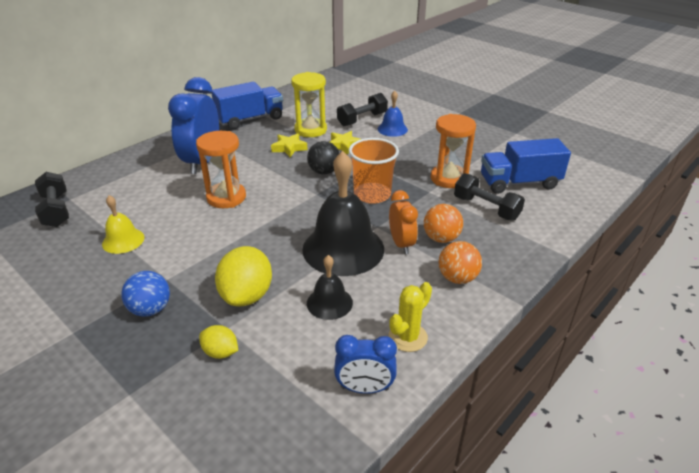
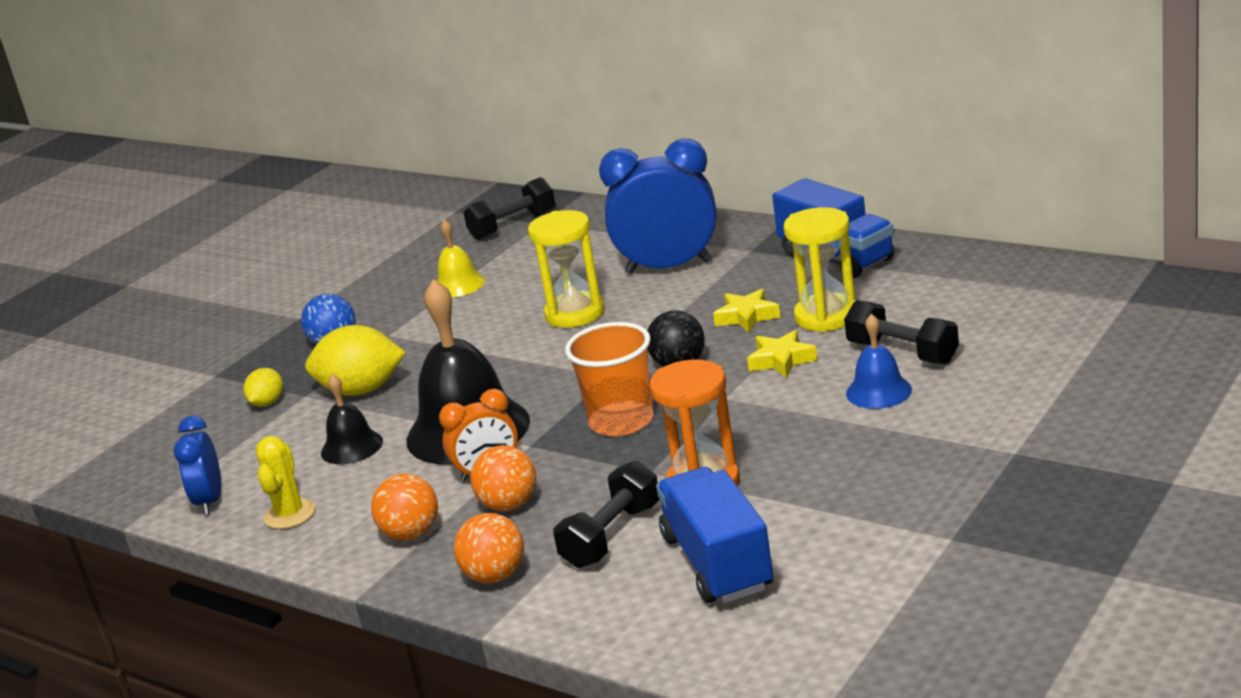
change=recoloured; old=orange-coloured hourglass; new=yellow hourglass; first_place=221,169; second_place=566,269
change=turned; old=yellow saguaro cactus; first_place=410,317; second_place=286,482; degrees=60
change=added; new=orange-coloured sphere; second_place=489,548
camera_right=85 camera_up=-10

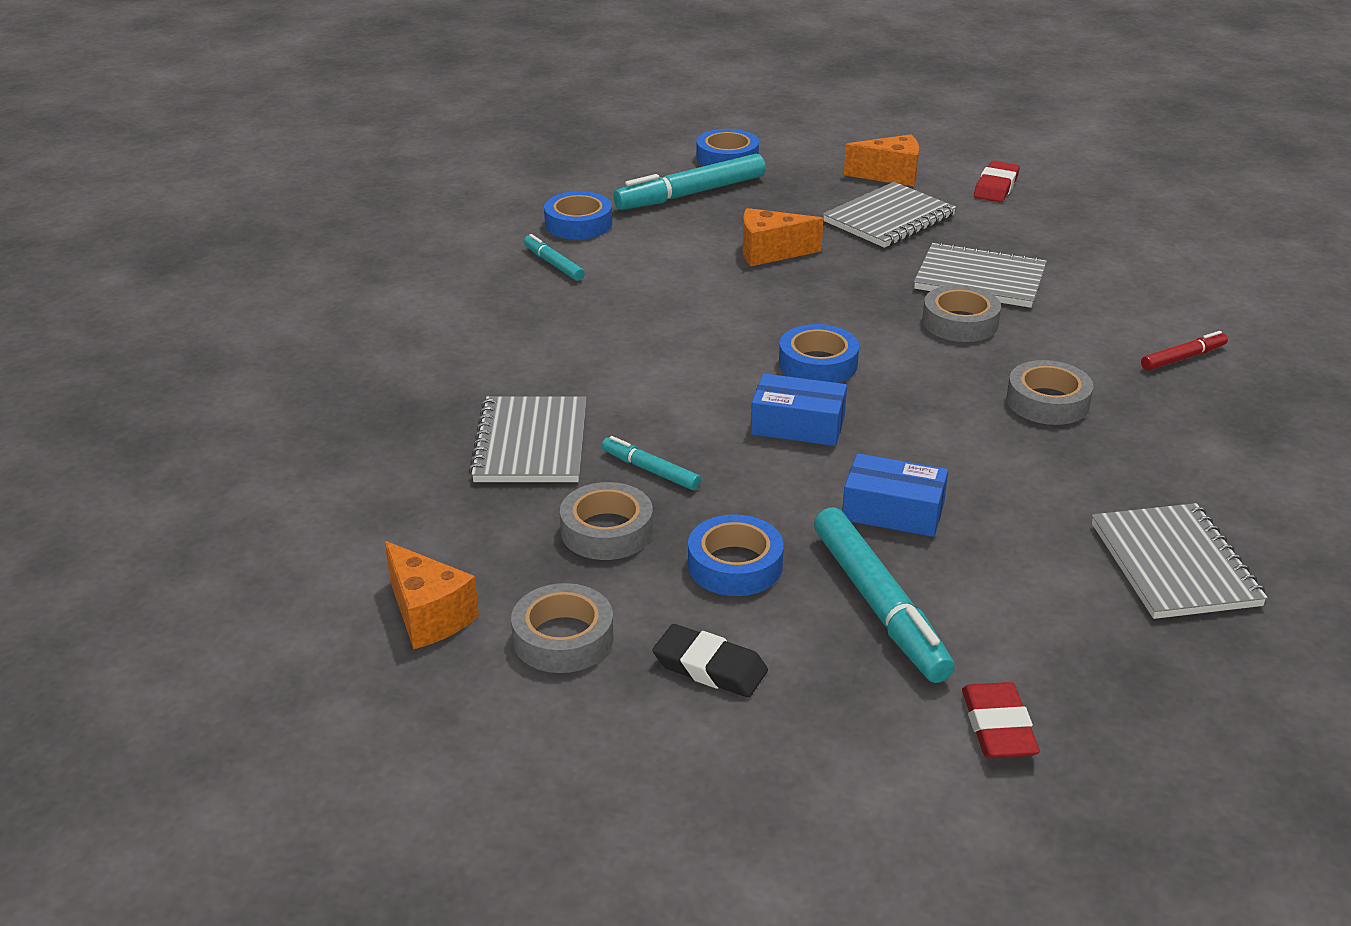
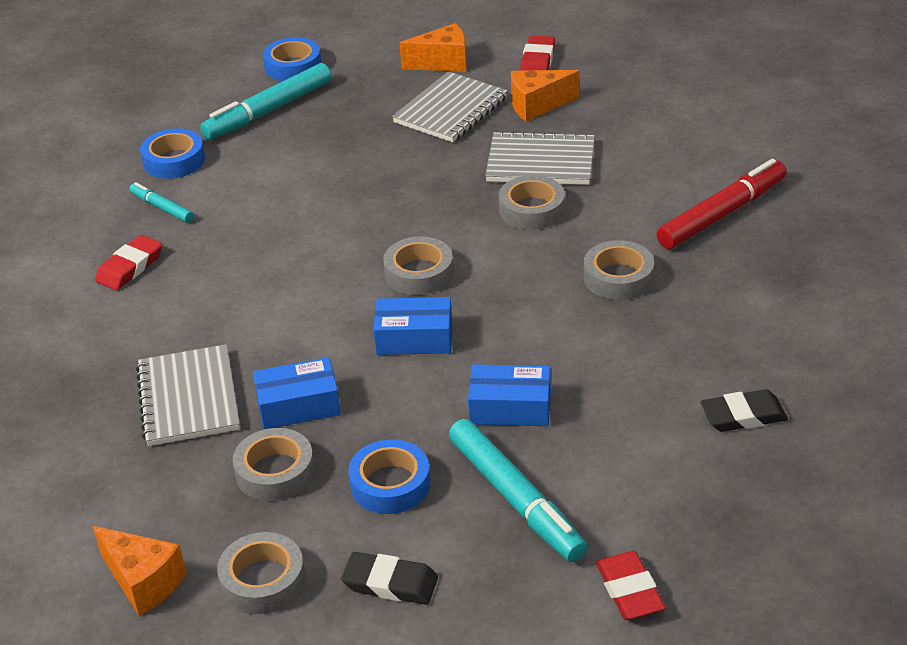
change=replaced; old=turquoise felt pen; new=blue package; first_place=651,463; second_place=297,393
change=moved; old=orange-coloured cheese wedge; first_place=783,237; second_place=545,96
change=recoloured; old=blue tape; new=gray tape; first_place=819,353; second_place=418,265
change=replaced; old=gray notebook; new=jet-black gum eraser; first_place=1180,561; second_place=744,410
change=resized; old=scarlet felt pen; first_place=1184,350; second_place=722,204; factor=1.93
change=added; new=scarlet gum eraser; second_place=128,263
camera_right=-10 camera_up=5

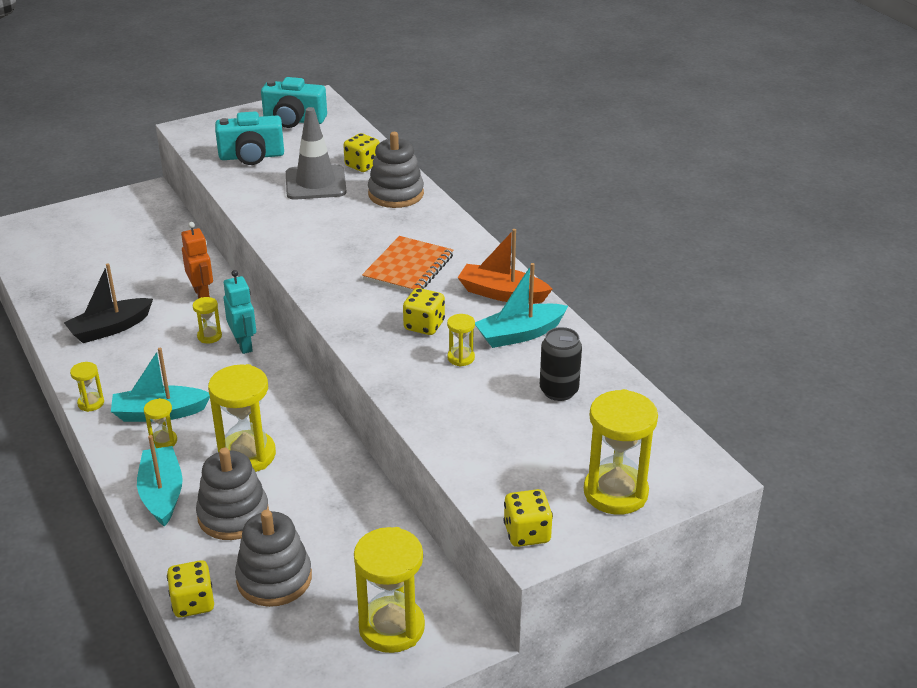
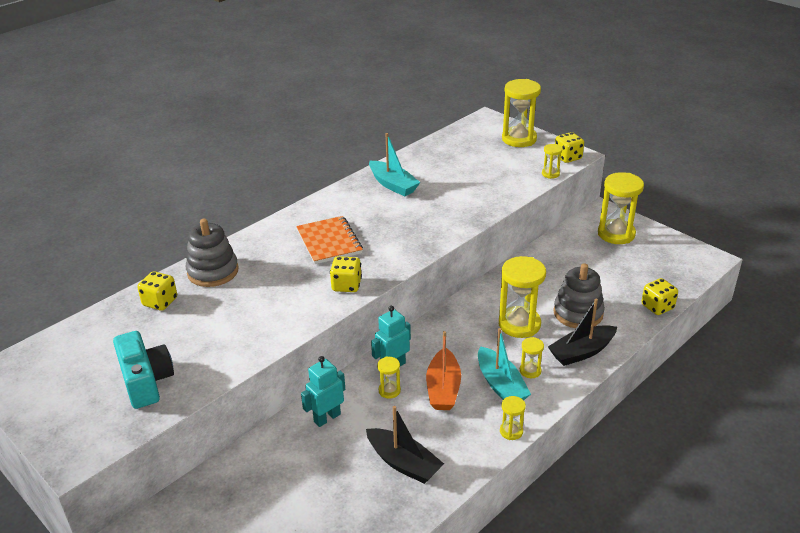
change=recoloured; old=turquoise sailboat; new=jet-black sailboat; first_place=160,481; second_place=582,332
change=recoloured; old=orange-coloured robot; new=turquoise robot; first_place=197,260; second_place=323,391
change=removed; old=gray stacking rings; first_place=273,558
change=removed; old=turquoise compact camera; first_place=294,102
change=removed; old=gray traffic cone; first_place=316,153
change=turned; old=orange-coloured notebook; first_place=408,264; second_place=329,240; degrees=60
change=moved; old=yellow dice; first_place=424,311; second_place=346,274
change=moved; old=yellow hourglass; first_place=461,340; second_place=552,161
change=moved; old=orange-coloured sailboat; first_place=505,266; second_place=443,370
change=removed; old=jet-black tin; first_place=561,364
camera_right=-105 camera_up=0

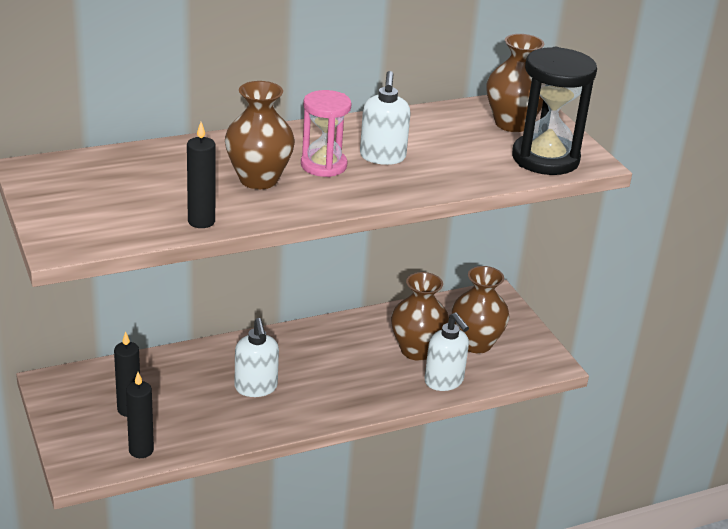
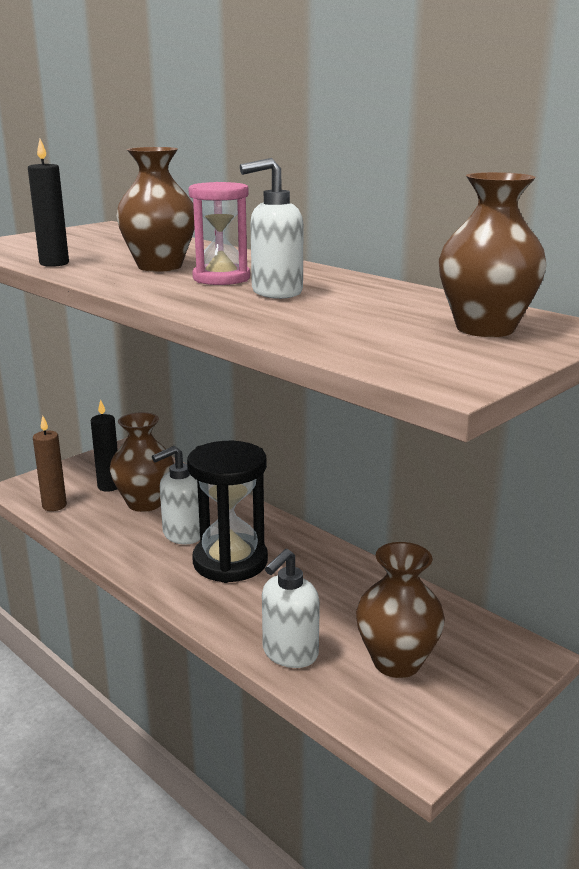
change=recoloured; old=jet-black pillar candle; new=russet pillar candle; first_place=140,415; second_place=50,463
change=moved; old=russet vase; first_place=420,316; second_place=142,462
change=moved; old=jet-black hourglass; first_place=554,111; second_place=227,512
camera_right=70 camera_up=-10

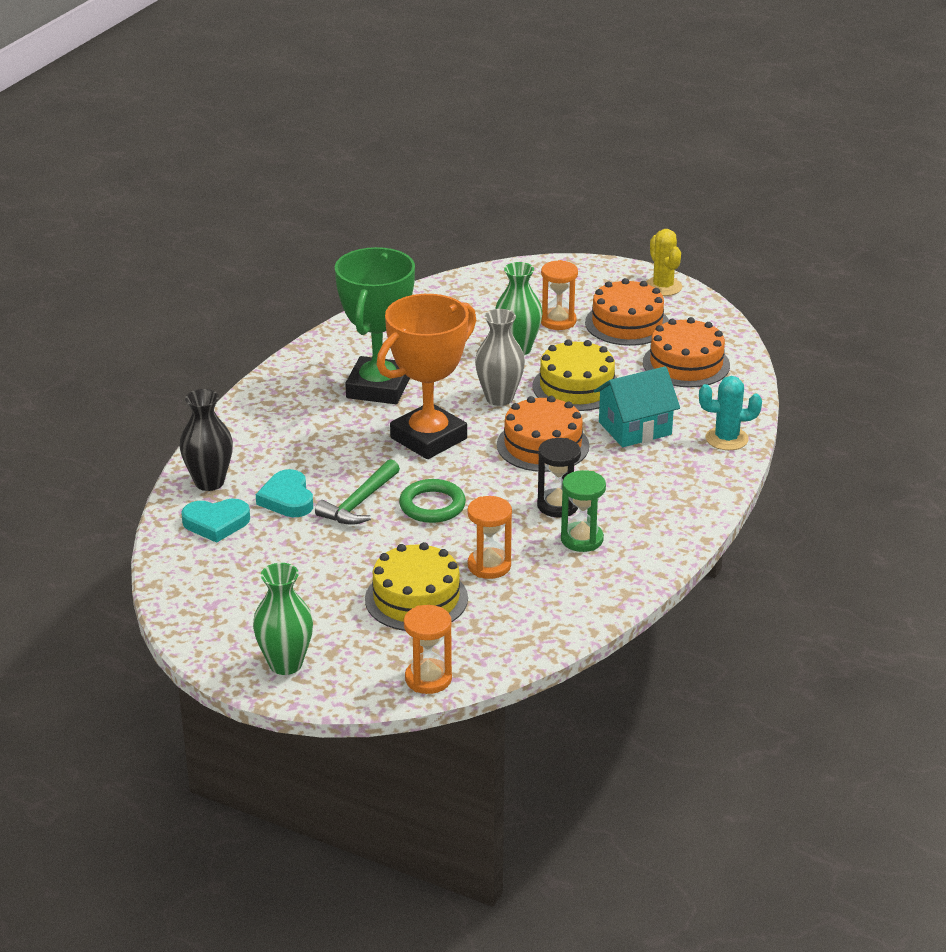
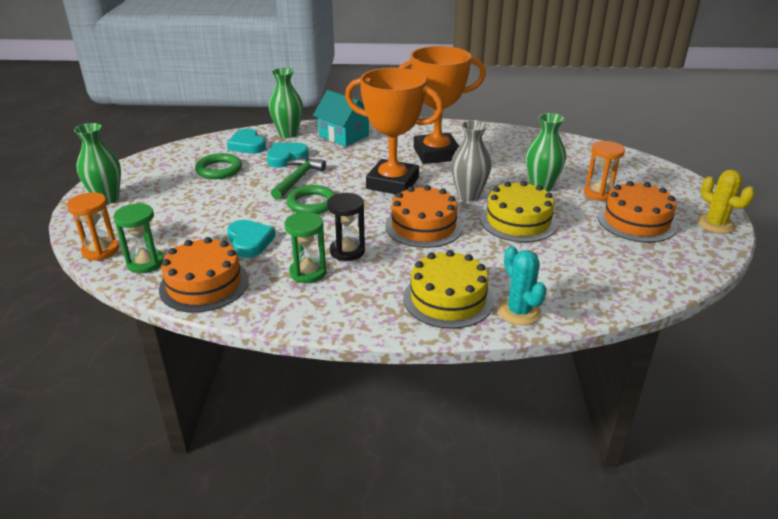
change=recoloured; old=jet-black vase; new=emerald vase; first_place=206,440; second_place=286,103
change=turned; old=emerald hammer; first_place=357,492; second_place=298,179; degrees=105
change=recoloured; old=emerald award cup; new=orange-coloured award cup; first_place=375,325; second_place=442,105
change=moved; old=yellow gateau; first_place=416,586; second_place=448,289
change=replaced; old=orange-coloured hourglass; new=turquoise heart shape; first_place=489,537; second_place=251,239
change=moved; old=turquoise toy house; first_place=637,406; second_place=341,118
change=moved; old=orange-coloured gateau; first_place=686,352; second_place=204,274
change=turned; old=yellow saguaro cactus; first_place=664,262; second_place=726,202; degrees=-75
change=added; new=emerald hourglass; second_place=138,238
change=added; new=emerald hoop; second_place=218,166
camera_right=65 camera_up=0

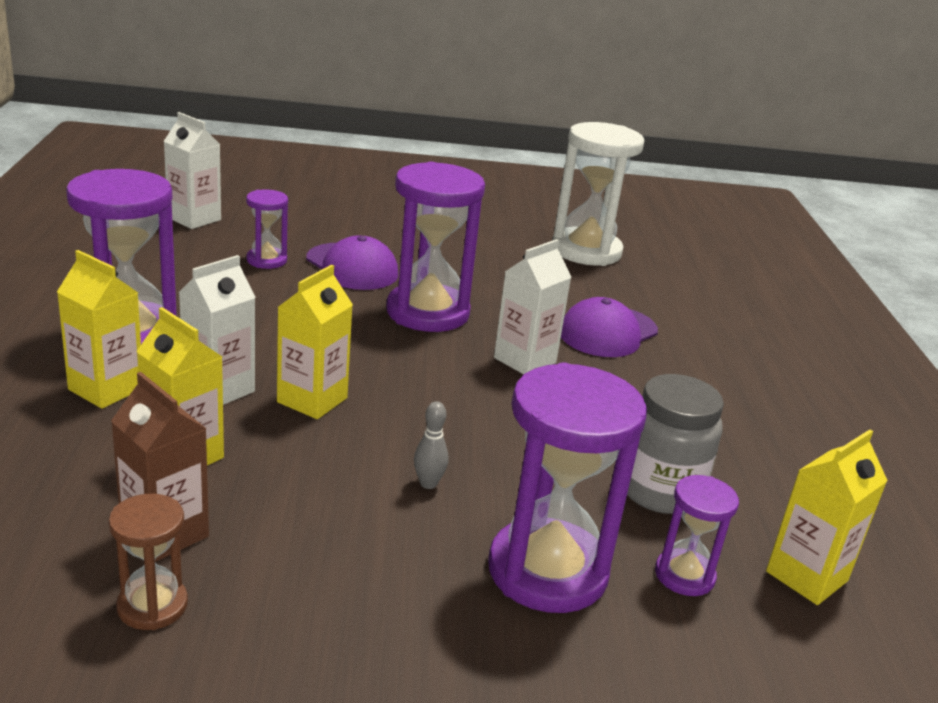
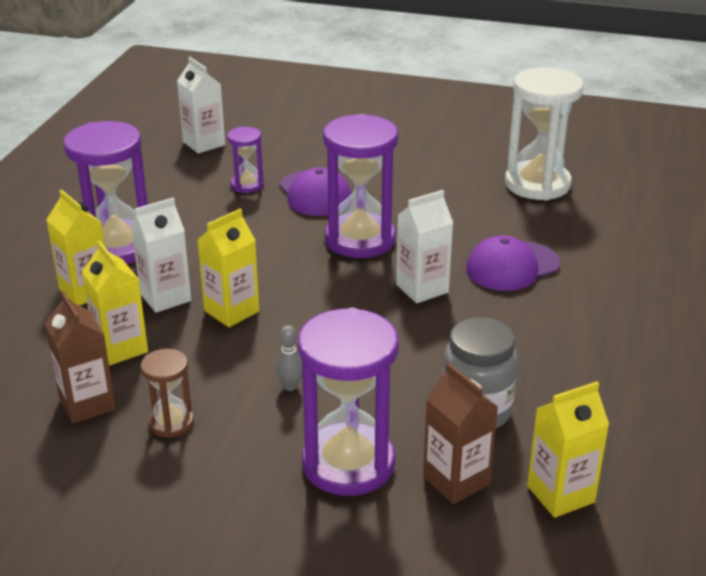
change=moved; old=russet hourglass; first_place=148,562; second_place=167,393
change=replaced; old=royal purple hourglass; new=russet juice carton; first_place=697,535; second_place=460,433
camera_right=20 camera_up=5

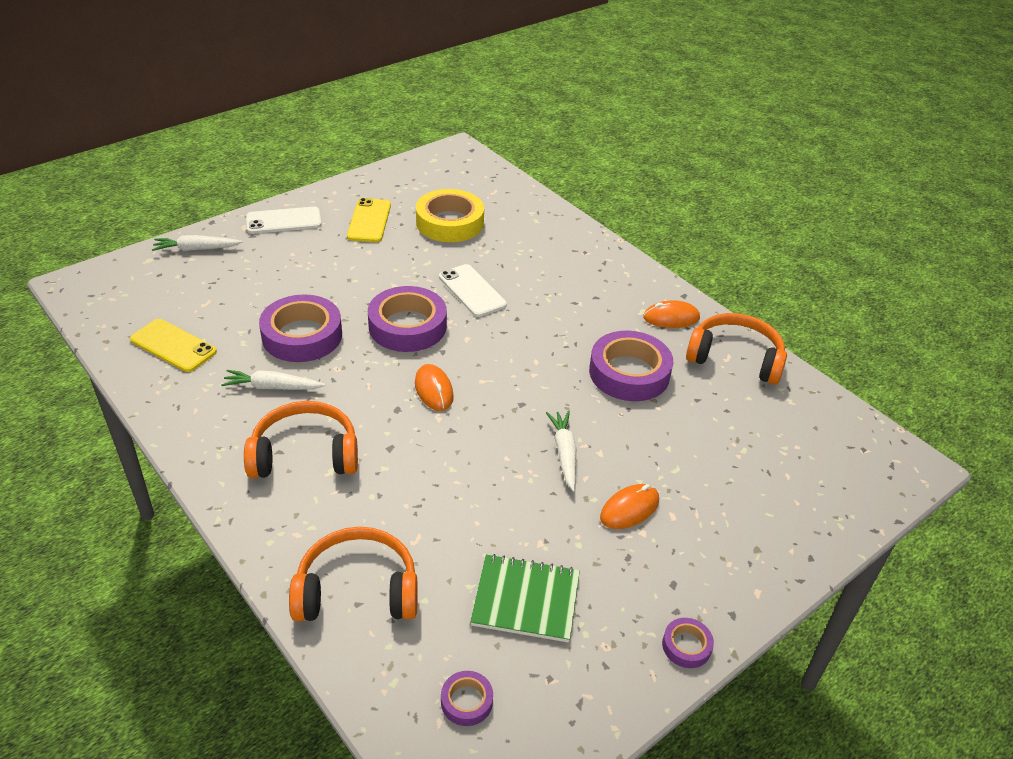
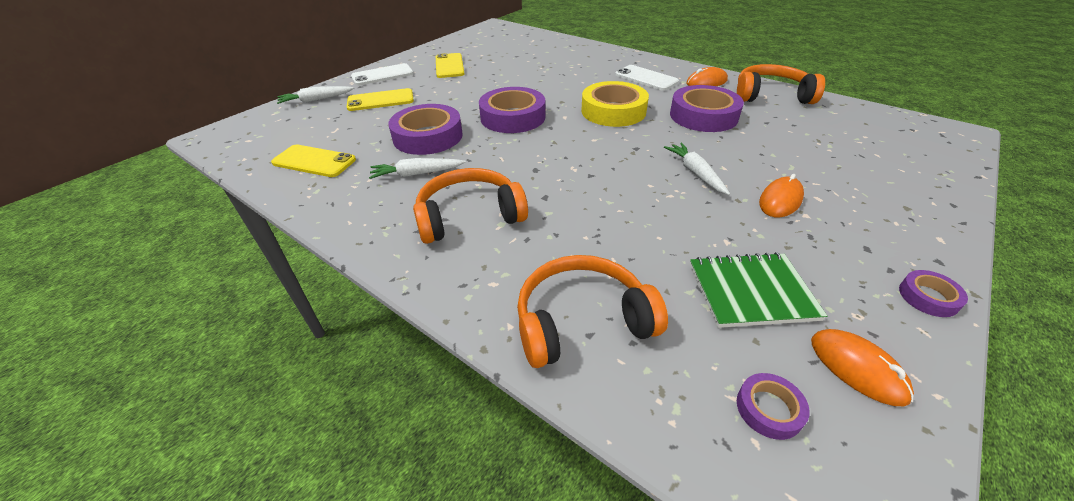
change=moved; old=orange-coloured mouse; first_place=434,387; second_place=862,367
change=moved; old=yellow tape; first_place=450,215; second_place=615,104
change=moved; old=pure white smartphone; first_place=473,290; second_place=647,78
change=added; new=yellow smartphone; second_place=380,99
camera_right=-10 camera_up=0

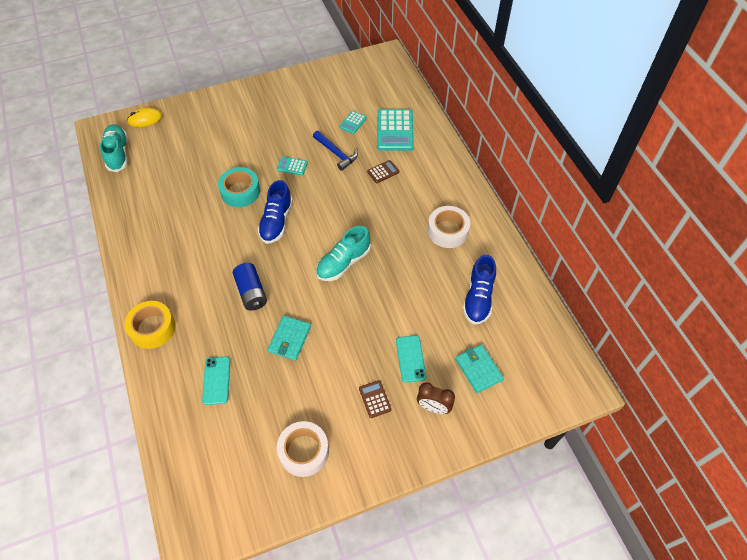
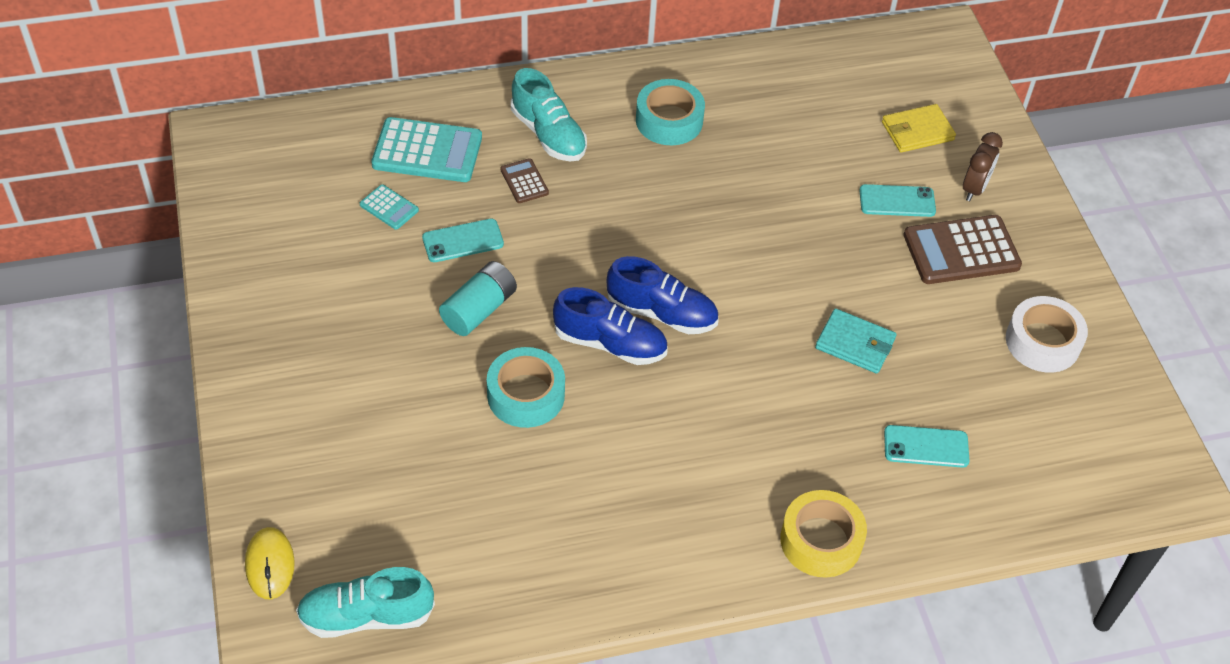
change=removed; old=blue AA battery; first_place=250,287
change=replaced; old=turquoise calculator; new=turquoise AA battery; first_place=292,165; second_place=478,298
change=replaced; old=blue hammer; new=turquoise smartphone; first_place=335,151; second_place=463,240
change=moved; old=turquoise sneaker; first_place=343,253; second_place=549,115
change=resized; old=russet calculator; first_place=375,399; second_place=962,249; factor=2.01
change=recoloured; old=pure white tape; new=turquoise tape; first_place=449,227; second_place=670,112
change=recoloured; old=turquoise wallet; new=yellow wallet; first_place=479,368; second_place=919,128
change=moved; old=blue sneaker; first_place=479,289; second_place=662,295
camera_right=-85 camera_up=-5

